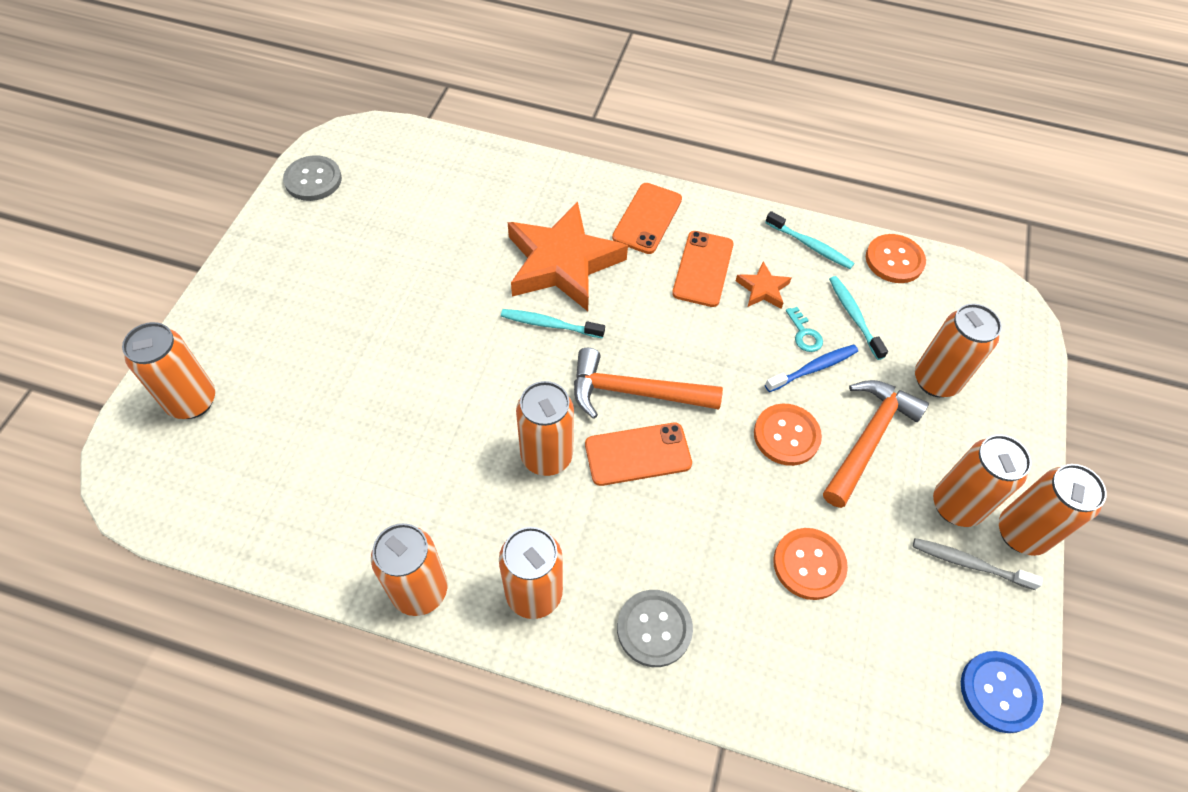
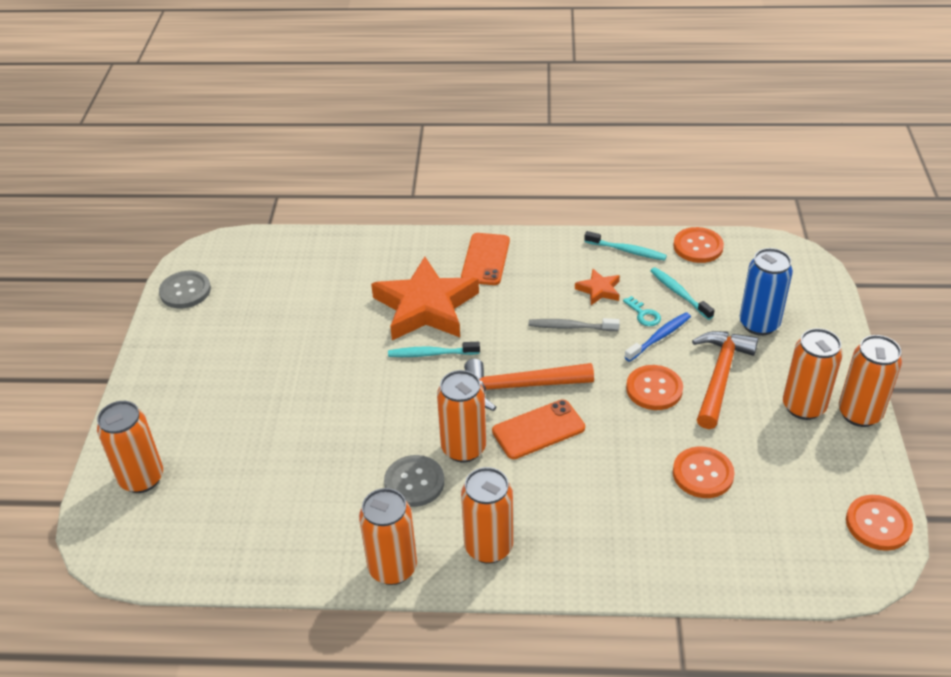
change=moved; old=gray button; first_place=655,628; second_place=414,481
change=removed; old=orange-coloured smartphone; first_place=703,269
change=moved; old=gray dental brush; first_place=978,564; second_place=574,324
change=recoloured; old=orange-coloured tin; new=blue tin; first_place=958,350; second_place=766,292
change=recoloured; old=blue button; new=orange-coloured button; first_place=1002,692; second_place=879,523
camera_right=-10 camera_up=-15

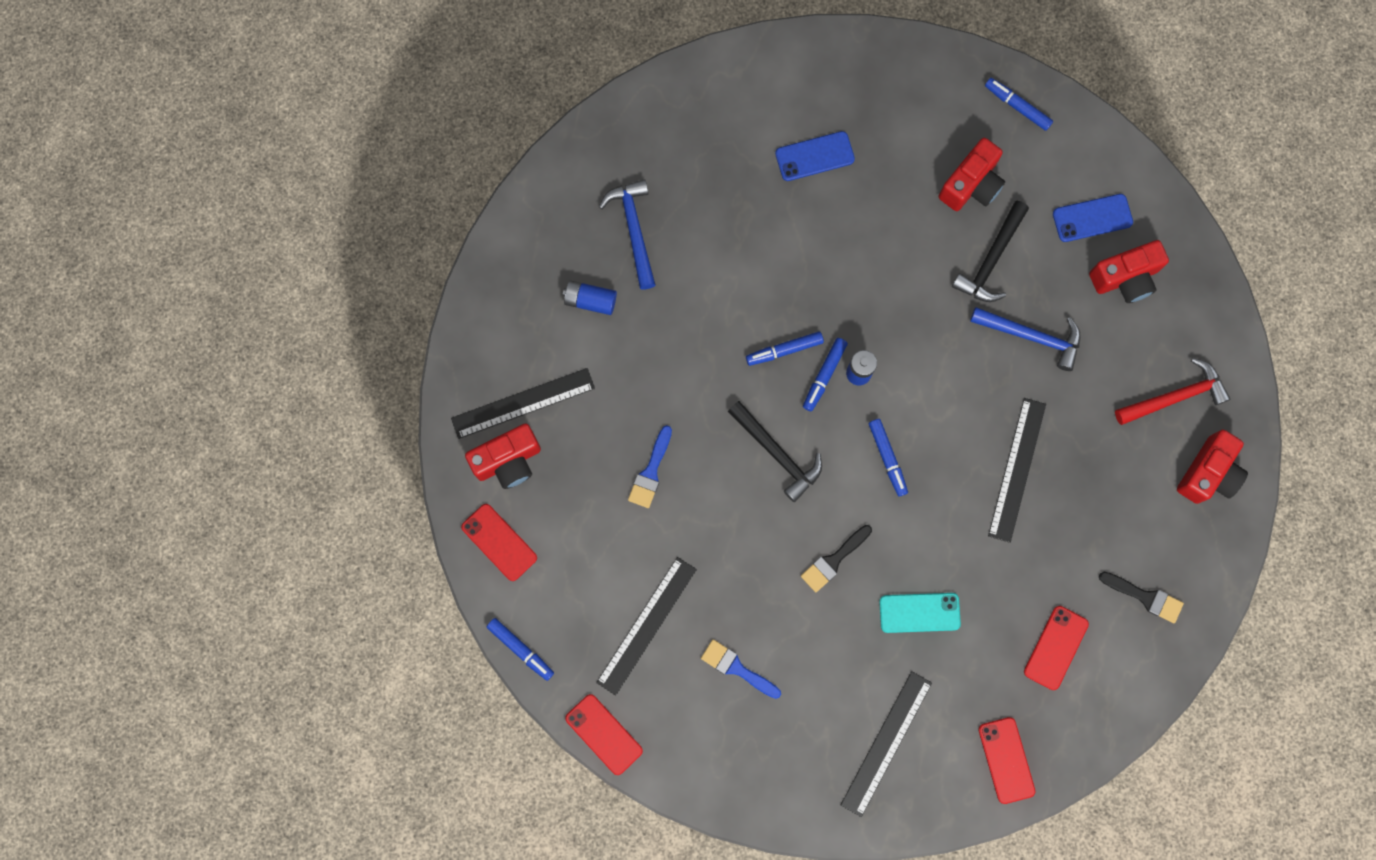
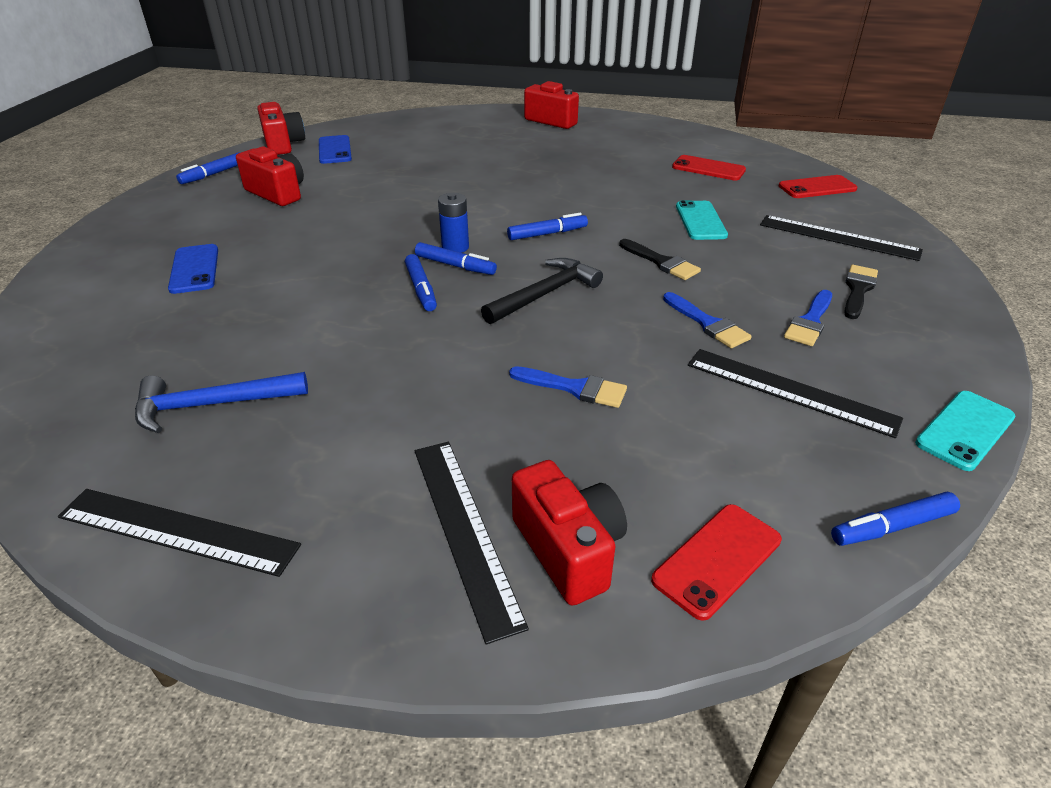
change=turned; old=blue felt pen; first_place=520,649; second_place=895,519; degrees=-150
change=removed; old=blue AA battery; first_place=590,297
change=recoloured; old=scarlet smartphone; new=turquoise smartphone; first_place=604,734; second_place=965,431
change=removed; old=jet-black hammer; first_place=990,251
change=removed; old=blue hammer; first_place=1025,339
change=moved; old=jet-black ruler; first_place=1017,470; second_place=179,533
change=moved; old=scarlet compact camera; first_place=1129,271; second_place=281,128
change=moved; old=jet-black paint brush; first_place=1141,597; second_place=861,292
change=removed; old=scarlet hammer; first_place=1173,391
change=added; new=blue paint brush; second_place=707,320
camera_right=-90 camera_up=-40

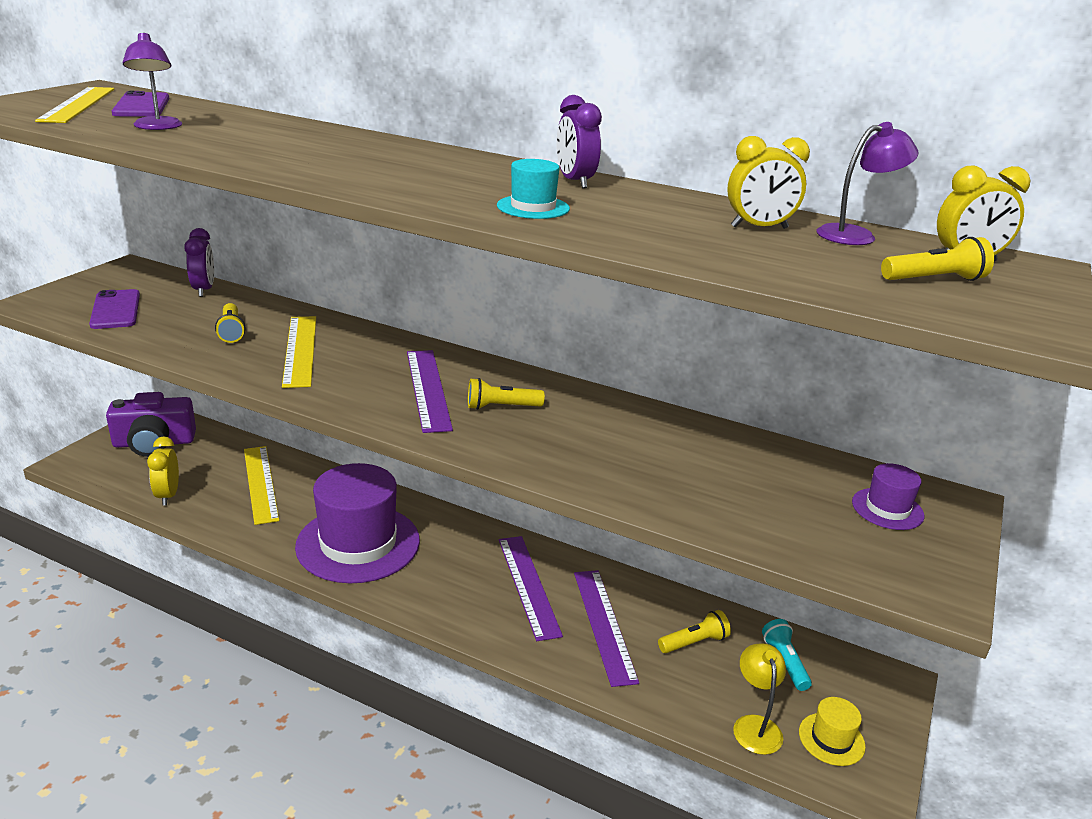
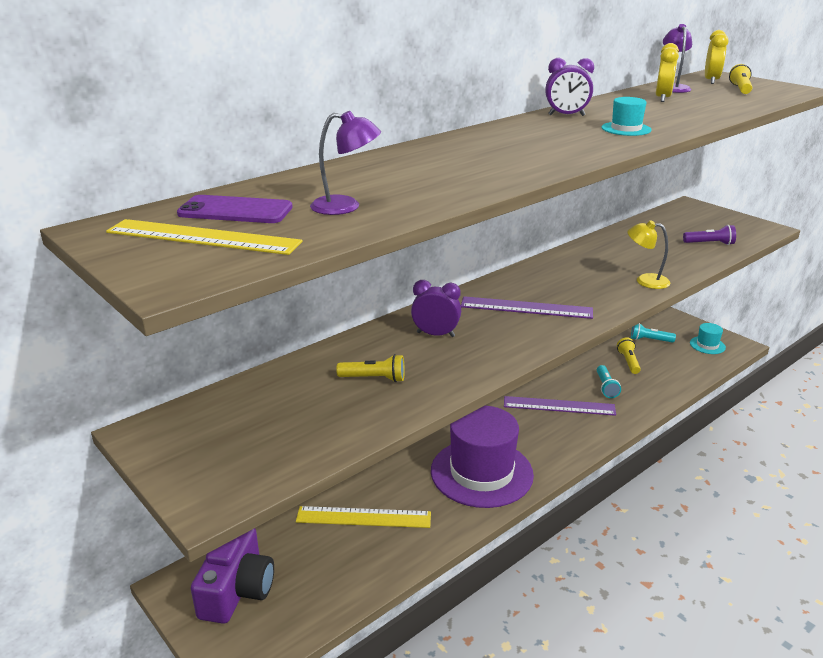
change=removed; old=royal purple smartphone; first_place=114,309
change=removed; old=yellow clock; first_place=163,471
change=moved; old=royal purple clock; first_place=199,262; second_place=436,308
change=removed; old=yellow ruler; first_place=299,352
change=removed; old=yellow pocket torch; first_place=506,394
change=replaced; old=royal purple ruler; new=turquoise pocket torch; first_place=606,628; second_place=609,381
change=moved; old=yellow desk lamp; first_place=759,699; second_place=649,254
change=recoloured; old=yellow hat; new=turquoise hat; first_place=832,731; second_place=708,338
change=removed; old=royal purple hat; first_place=888,496
change=added; new=royal purple pocket torch; second_place=709,235
camera_right=-65 camera_up=0

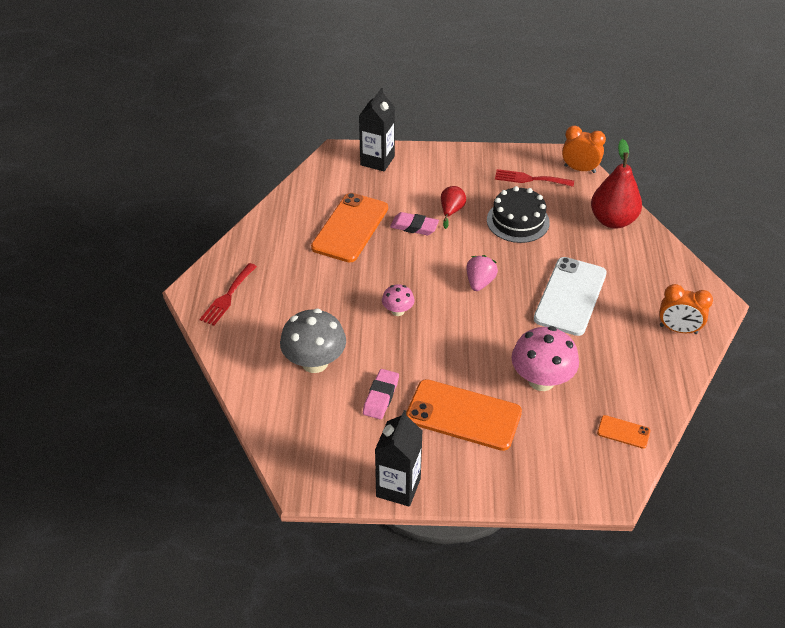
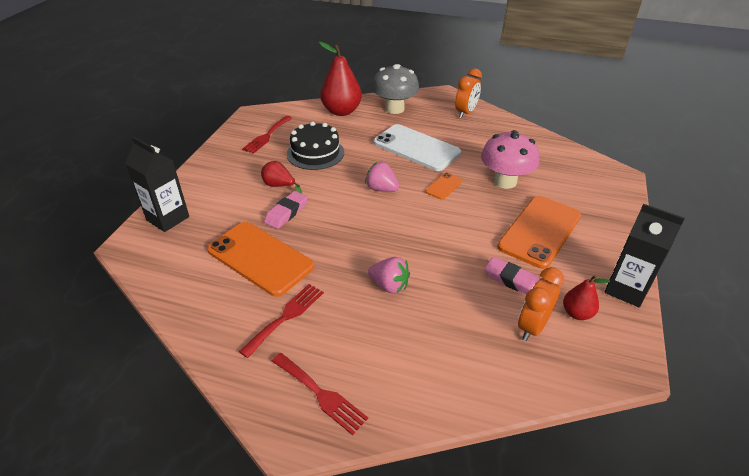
change=moved; old=gray mushroom; first_place=313,341; second_place=395,89
change=removed; old=pink mushroom; first_place=398,300
change=moved; old=orange-coloured clock; first_place=584,149; second_place=541,304
change=moved; old=orange-coloured smartphone; first_place=623,432; second_place=444,186
change=added; new=scarlet table fork; second_place=281,321
change=added; new=pink toy strawberry; second_place=389,275
change=added; new=scarlet pear fruit; second_place=586,297
camera_right=-75 camera_up=-5

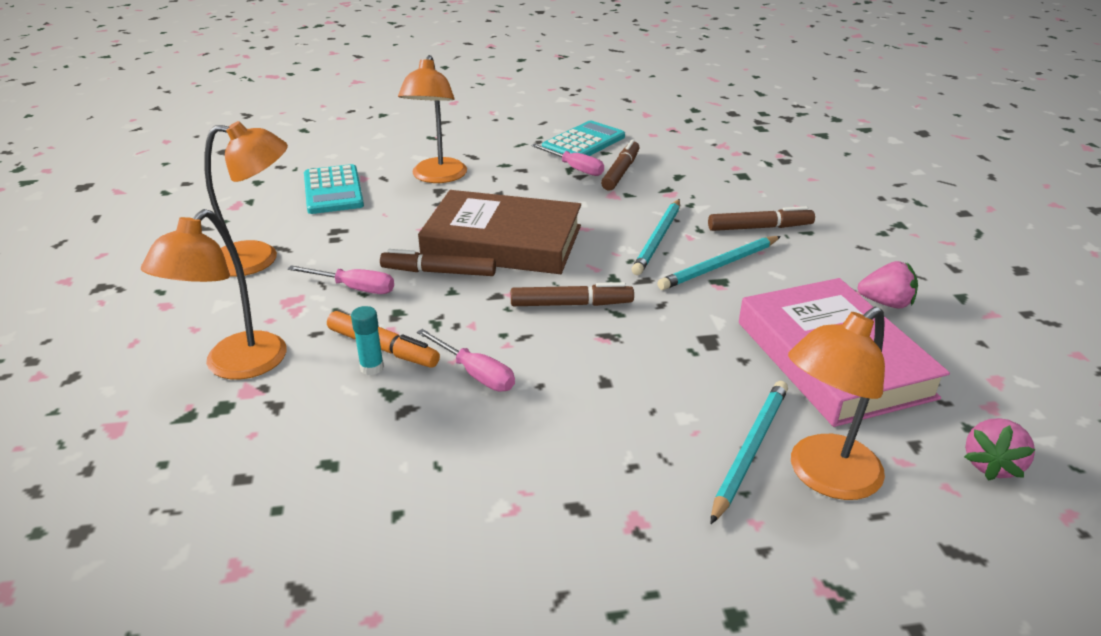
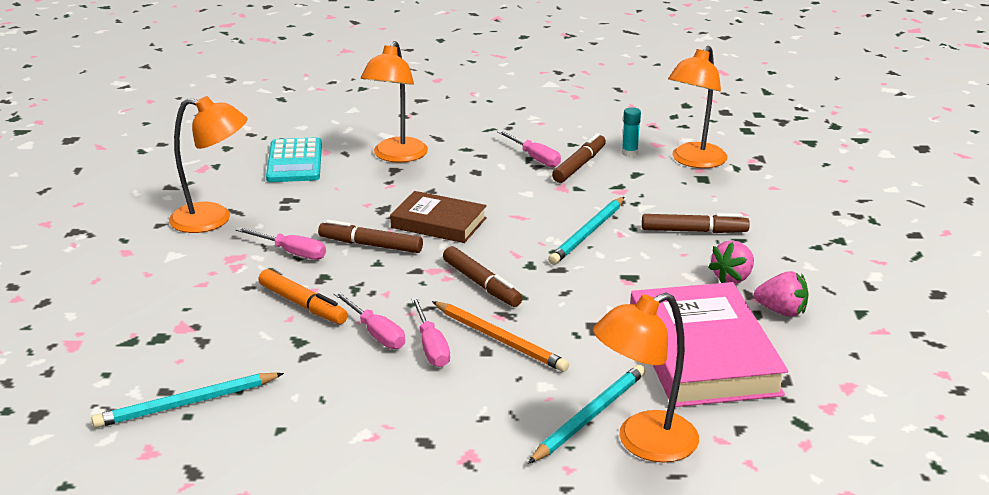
change=moved; old=orange-coloured desk lamp; first_place=214,294; second_place=697,107
change=moved; old=turquoise glue stick; first_place=367,340; second_place=631,132
change=resized; old=russet hardcover; first_place=499,232; second_place=438,217; factor=0.6
change=turned; old=russet felt pen; first_place=572,294; second_place=483,276; degrees=45
change=removed; old=turquoise calculator; first_place=583,138
change=moved; old=turquoise lead pencil; first_place=719,263; second_place=187,400
change=moved; old=pink toy strawberry; first_place=999,449; second_place=731,262
change=added; new=pink hand screwdriver; second_place=430,332
change=added; new=orange-coloured lead pencil; second_place=500,336
camera_right=10 camera_up=-5

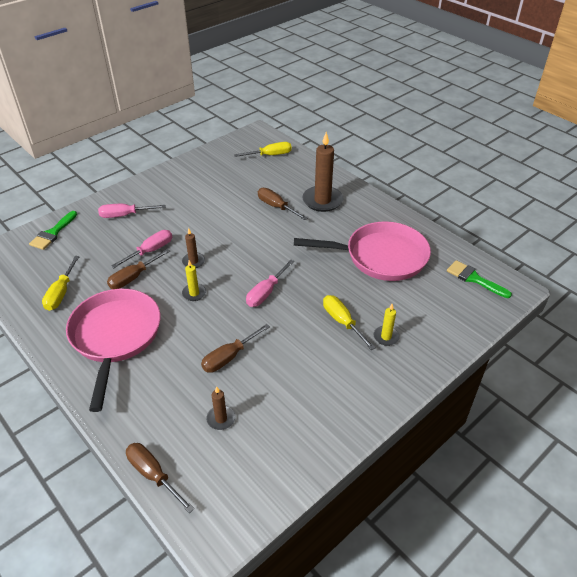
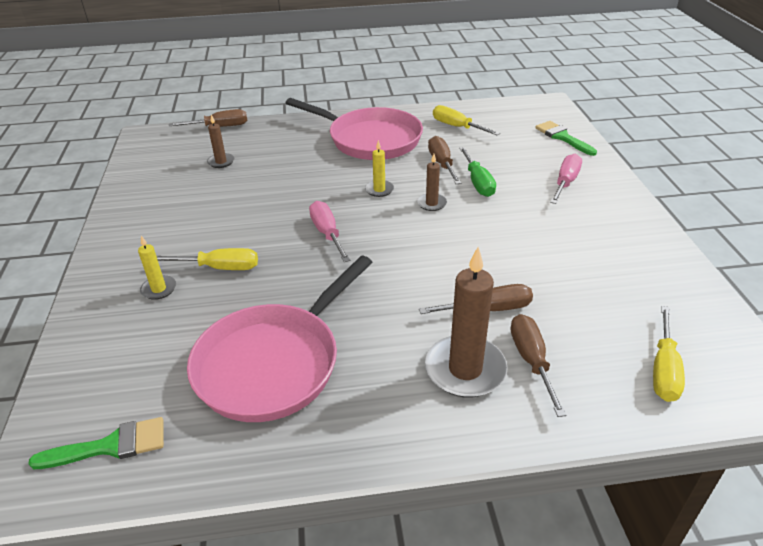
change=recoloured; old=pink hand screwdriver; new=emerald hand screwdriver; first_place=141,249; second_place=477,172
change=moved; old=russet hand screwdriver; first_place=235,348; second_place=538,365
camera_right=125 camera_up=-5

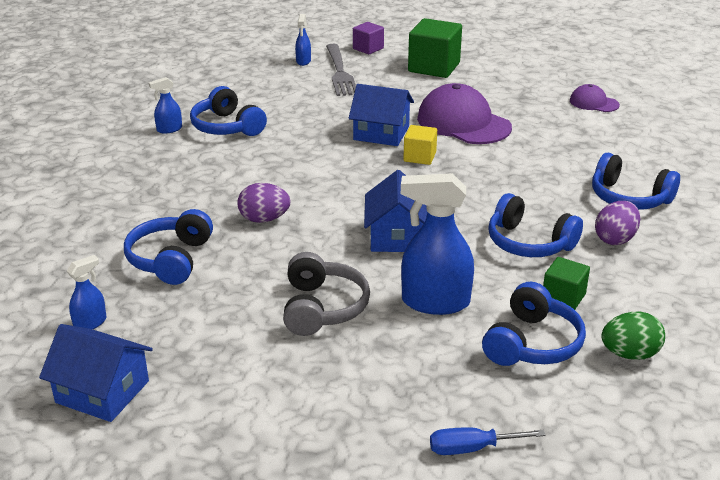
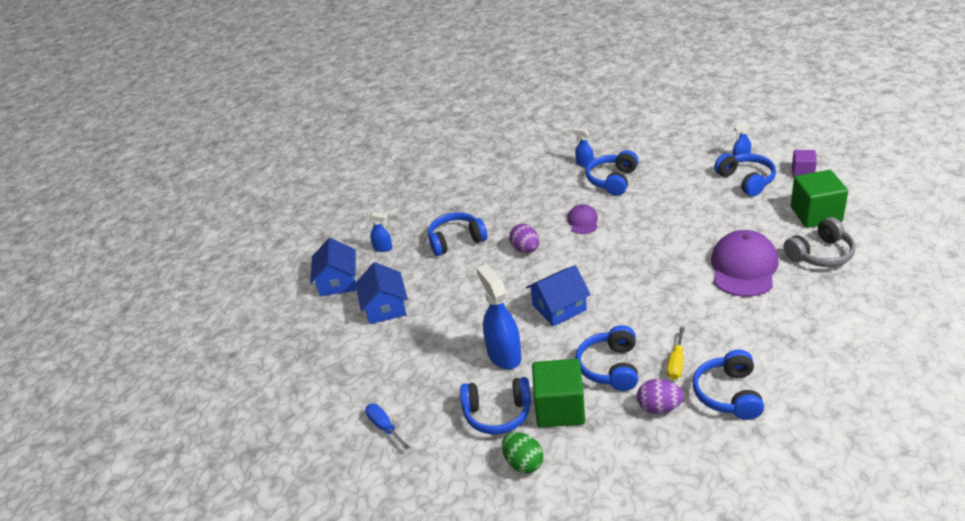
change=moved; old=gray headset; first_place=326,294; second_place=819,242
change=replaced; old=gray table fork; new=blue headset; first_place=341,70; second_place=745,174
change=moved; old=blue toy house; first_place=381,115; second_place=381,293
change=removed; old=yellow cube; first_place=420,145
change=resized; old=emerald cube; first_place=566,283; second_place=558,393; factor=1.77
change=moved; old=royal purple peaked cap; first_place=595,98; second_place=582,219
change=added; new=yellow hand screwdriver; second_place=676,353
camera_right=65 camera_up=5

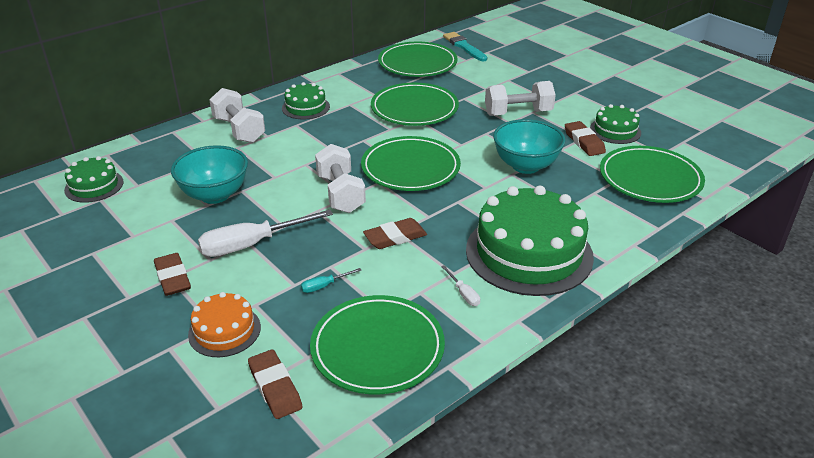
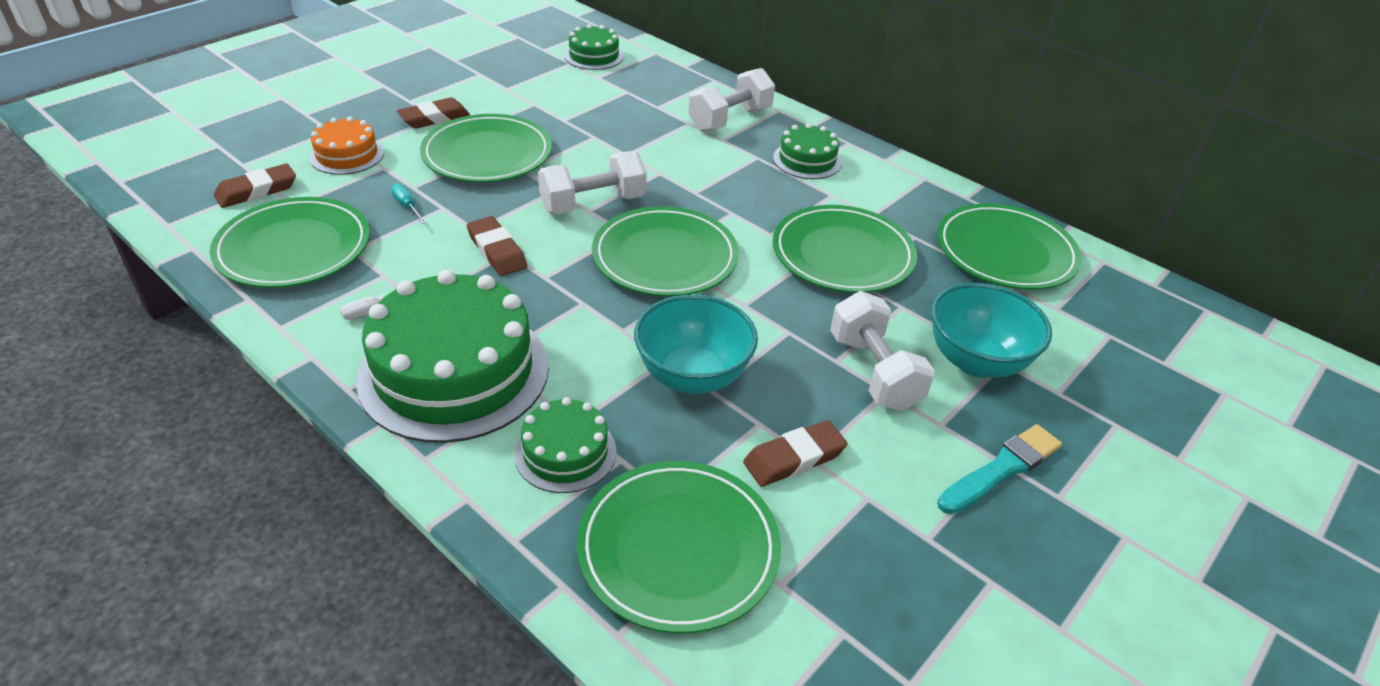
change=moved; old=turquoise deep dish; first_place=209,174; second_place=991,330
change=replaced; old=pure white hand screwdriver; new=emerald plate; first_place=265,233; second_place=486,148
change=moved; old=turquoise paint brush; first_place=465,46; second_place=999,469
change=moved; old=emerald gateau; first_place=615,124; second_place=565,445
camera_right=80 camera_up=5

